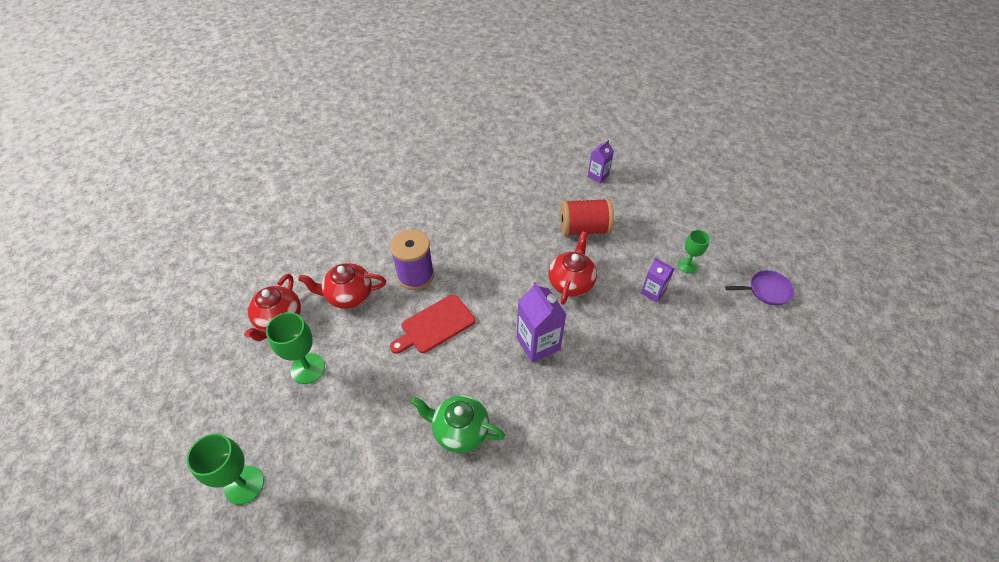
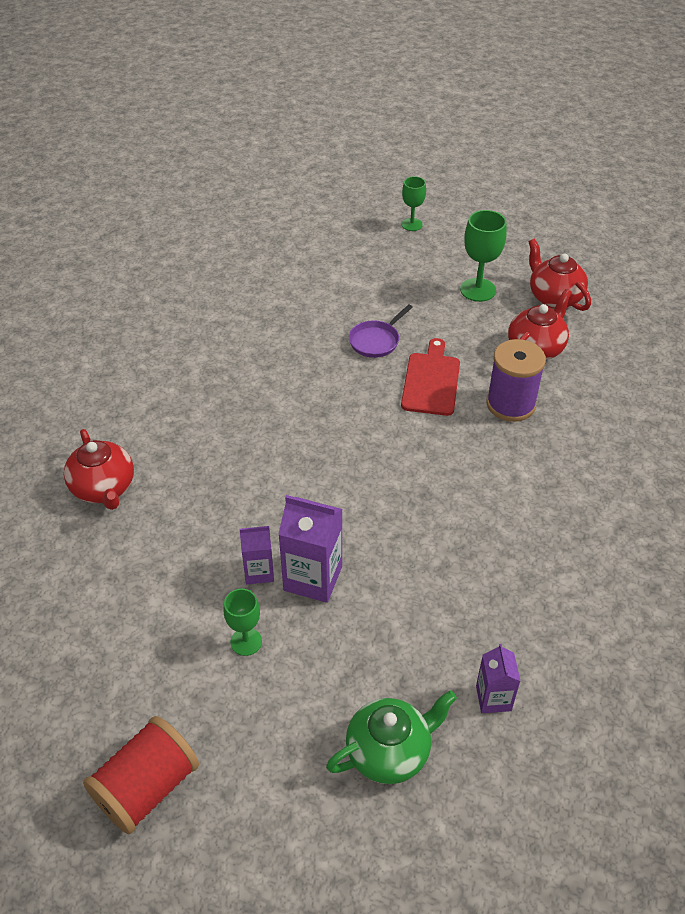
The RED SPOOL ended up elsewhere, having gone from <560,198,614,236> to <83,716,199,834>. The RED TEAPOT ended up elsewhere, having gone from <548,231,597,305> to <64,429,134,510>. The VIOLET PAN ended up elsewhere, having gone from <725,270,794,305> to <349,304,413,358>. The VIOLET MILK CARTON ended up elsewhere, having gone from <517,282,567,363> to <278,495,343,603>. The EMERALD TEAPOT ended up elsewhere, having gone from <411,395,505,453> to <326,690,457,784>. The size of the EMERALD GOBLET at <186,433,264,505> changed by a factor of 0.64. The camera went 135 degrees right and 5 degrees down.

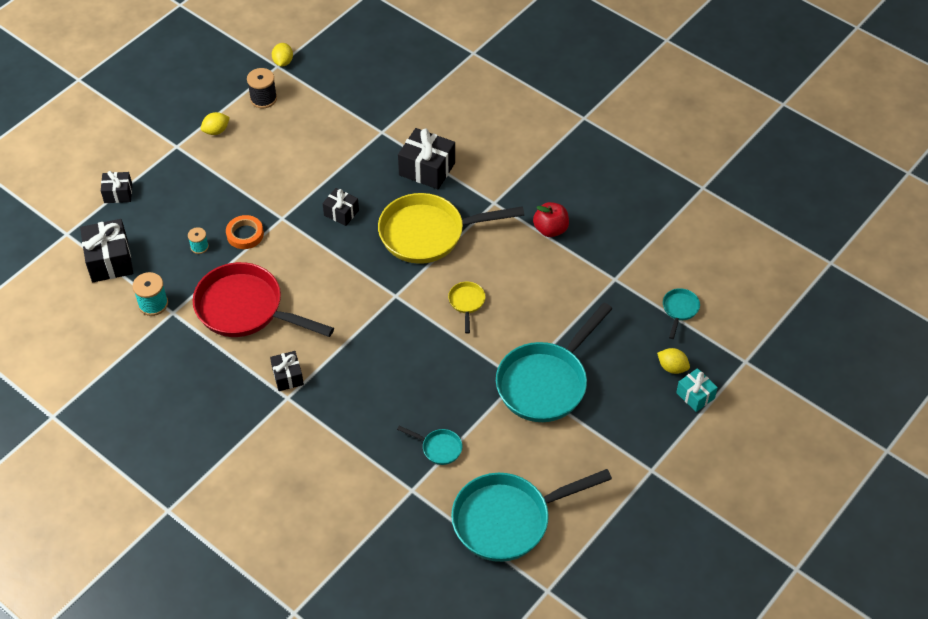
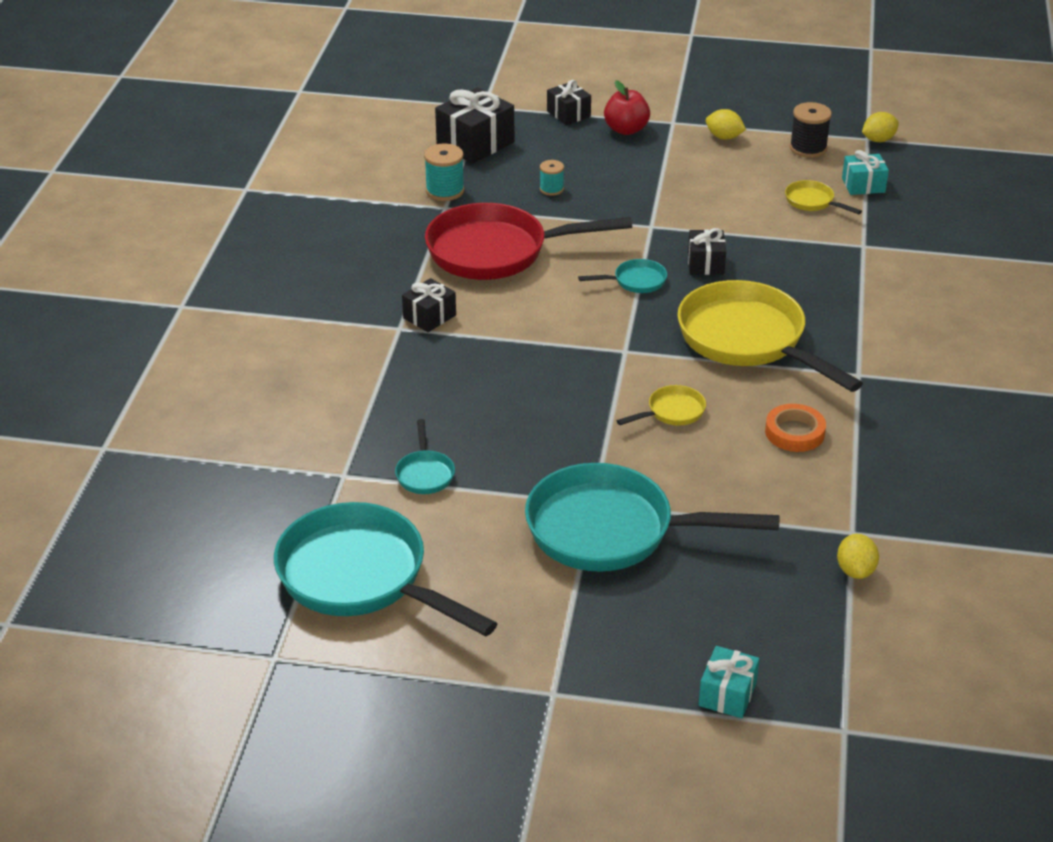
The second view lost the JET-BLACK PRESENT at <398,128,455,189>. The RED APPLE ended up elsewhere, having gone from <533,202,569,237> to <604,80,650,135>. The BRIGHT ORANGE STICKY TAPE ended up elsewhere, having gone from <226,215,264,249> to <765,404,826,452>. The RED PAN at <193,262,334,337> ended up facing another way, 90 degrees counterclockwise from before. The AQUA PAN ended up elsewhere, having gone from <663,288,700,339> to <578,259,667,293>. The BRIGHT YELLOW LEMON ended up elsewhere, having gone from <657,348,690,374> to <837,534,879,579>. The second view gained the AQUA PRESENT at <842,150,889,195>. The second view gained the BRIGHT YELLOW PAN at <785,180,862,214>. The camera went 60 degrees right and 15 degrees down.

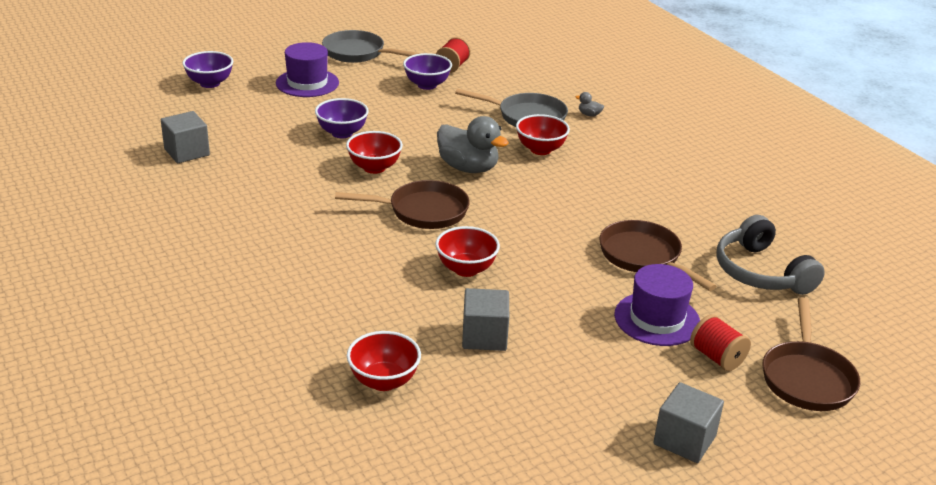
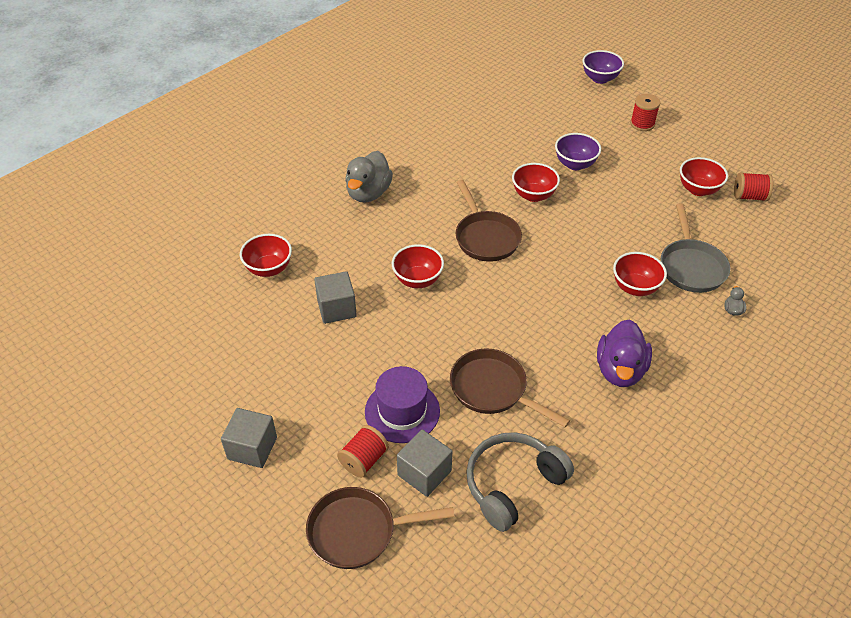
The second view lost the ASH-GREY PAN at <322,30,420,63>. Where the VIOLET HAT stood at <276,42,339,97>, the RED SPOOL came to stand at <630,94,660,131>. What was the VIOLET SERVING BOWL at <403,53,452,90> turned into the RED SERVING BOWL at <680,157,728,196>. The ASH-GREY BLOCK ended up elsewhere, having gone from <161,111,210,163> to <397,430,452,497>. The ASH-GREY RUBBER DUCK ended up elsewhere, having gone from <437,116,509,173> to <345,151,393,203>. The DARK BROWN PAN at <599,220,717,291> ended up facing another way, 90 degrees counterclockwise from before. The second view gained the VIOLET RUBBER DUCK at <597,320,652,387>. The camera went 75 degrees right and 15 degrees up.

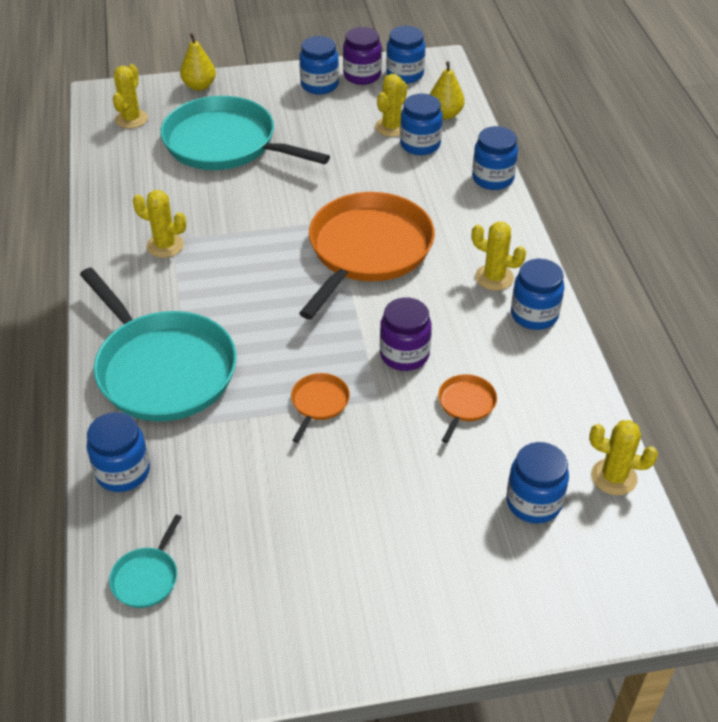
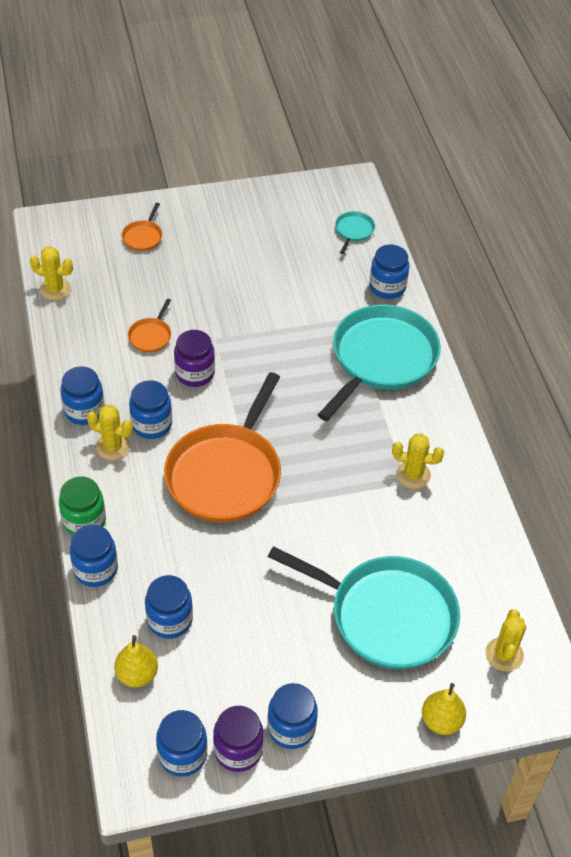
The second view lost the BRIGHT YELLOW SAGUARO CACTUS at <375,74,407,137>. The AQUA PAN at <80,268,237,421> ended up facing another way, 75 degrees clockwise from before. The BRIGHT ORANGE PAN ended up elsewhere, having gone from <291,373,350,443> to <122,203,162,251>. The BLUE PRESERVE JAR ended up elsewhere, having gone from <506,442,569,524> to <129,380,172,439>. The second view gained the EMERALD PRESERVE JAR at <59,477,106,535>. The camera went 175 degrees right and 5 degrees up.

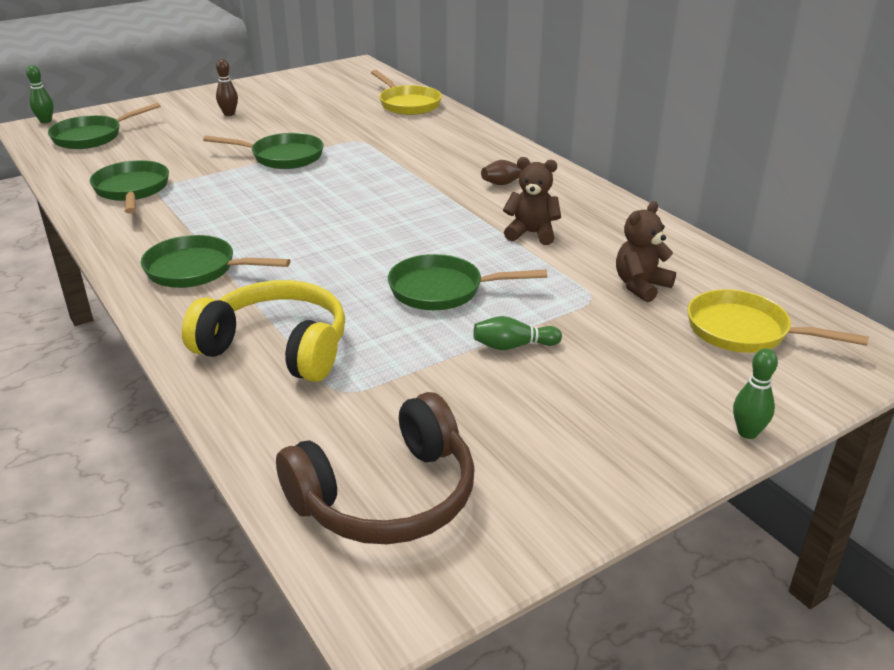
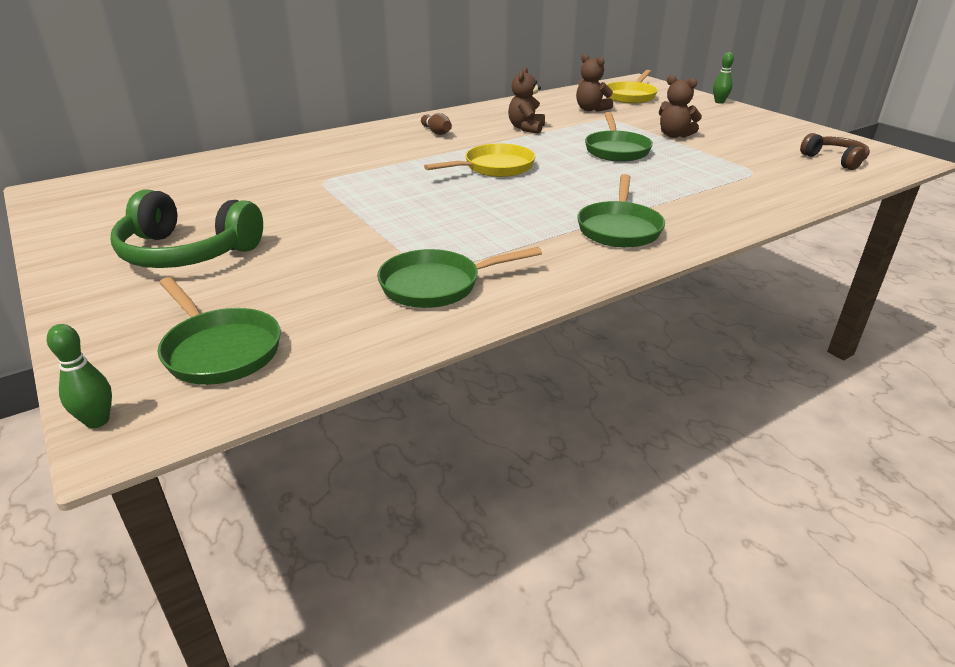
Where the DARK BROWN BOWLING PIN stood at <216,59,238,116>, the EMERALD OVER-EAR HEADPHONES came to stand at <111,189,263,268>. The BRIGHT YELLOW PAN ended up elsewhere, having gone from <371,70,442,115> to <424,143,535,177>. The second view lost the EMERALD PAN at <203,133,324,169>. The second view lost the BRIGHT YELLOW OVER-EAR HEADPHONES at <182,280,345,382>. Where the EMERALD BOWLING PIN stood at <473,316,562,350>, the DARK BROWN TEDDY came to stand at <659,75,702,138>. The size of the DARK BROWN OVER-EAR HEADPHONES at <276,392,475,544> changed by a factor of 0.59. The camera went 90 degrees left and 0 degrees up.

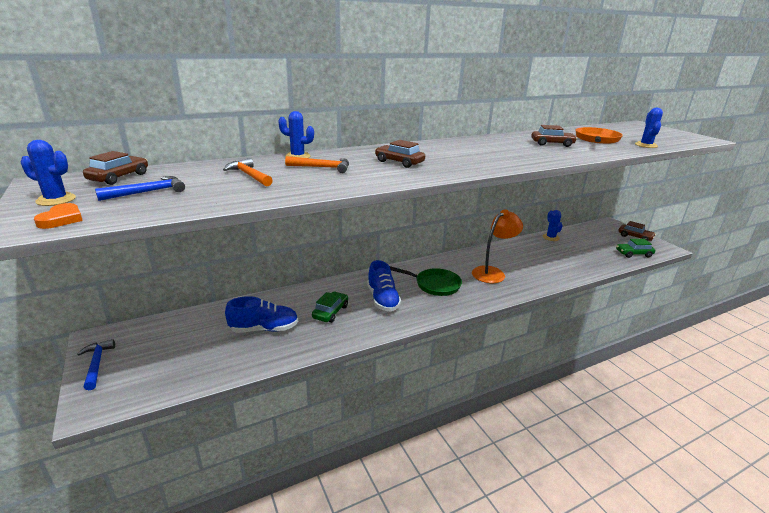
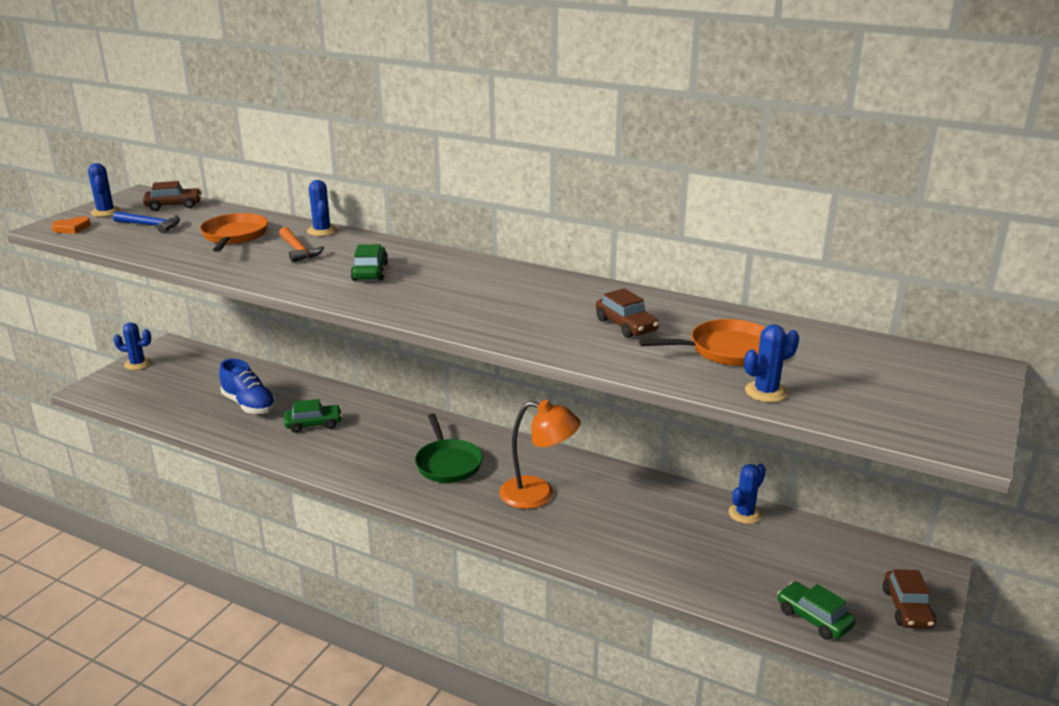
What was the DARK BROWN CAR at <375,140,425,168> turned into the EMERALD CAR at <351,244,388,281>. Where the BRIGHT ORANGE CARPENTER'S HAMMER stood at <223,158,273,186>, the BRIGHT ORANGE PAN came to stand at <200,213,268,252>. The second view lost the BLUE LACE-UP SHOE at <367,260,401,312>. Where the BLUE CARPENTER'S HAMMER stood at <77,339,115,390>, the BLUE SAGUARO CACTUS came to stand at <114,322,151,370>. The camera went 55 degrees right and 0 degrees up.

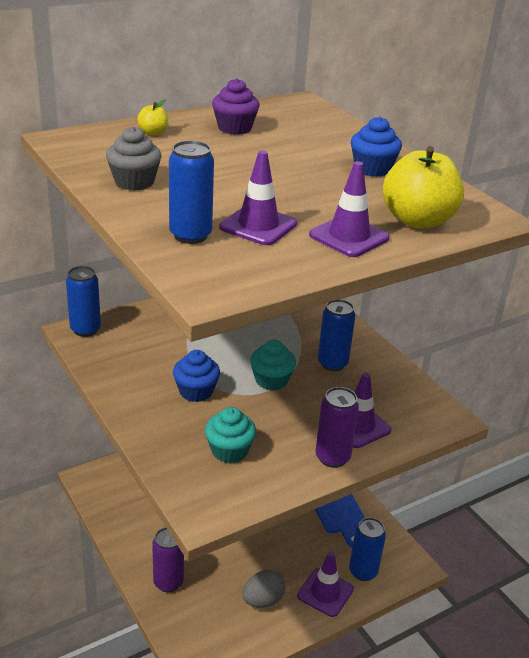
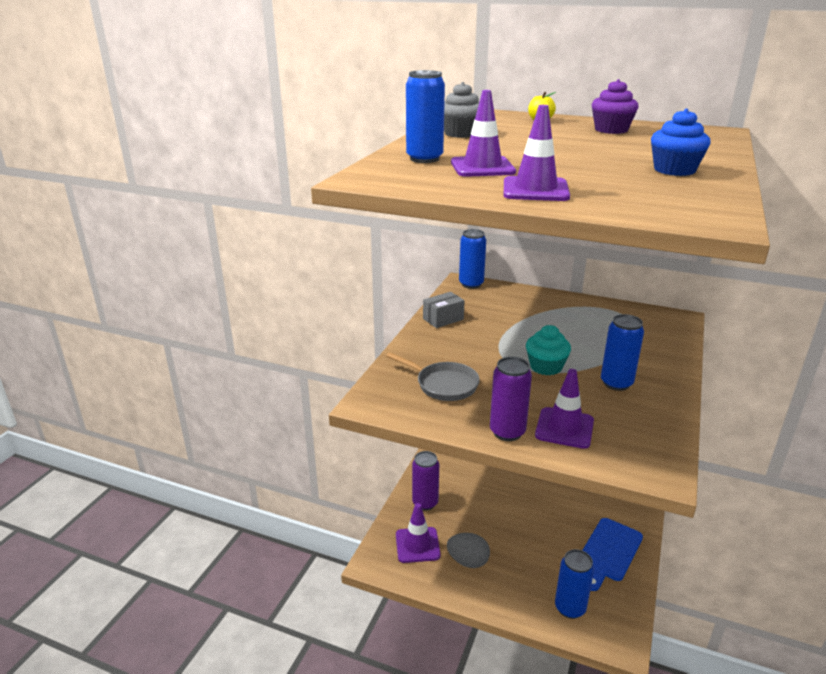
The second view lost the BRIGHT YELLOW APPLE at <383,146,464,229>. The second view lost the BLUE FAIRY CAKE at <173,350,220,402>. Where the AQUA FAIRY CAKE stood at <205,407,256,463>, the ASH-GREY PAN came to stand at <386,352,480,401>. The VIOLET SAFETY CONE ended up elsewhere, having gone from <297,551,354,617> to <396,503,441,563>. The second view gained the ASH-GREY PACKAGE at <423,292,465,328>. The camera went 55 degrees right and 5 degrees down.

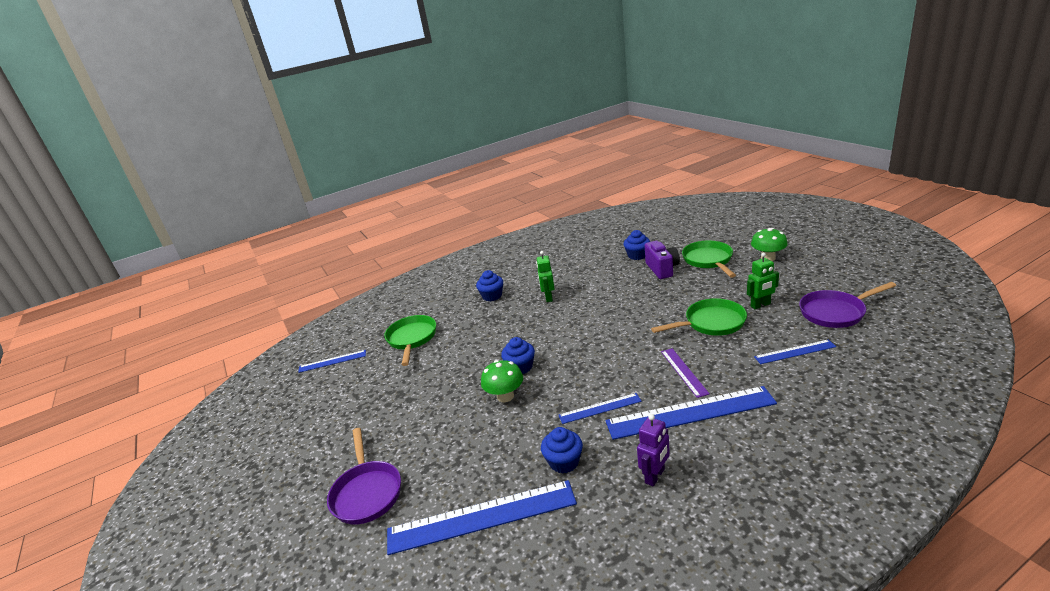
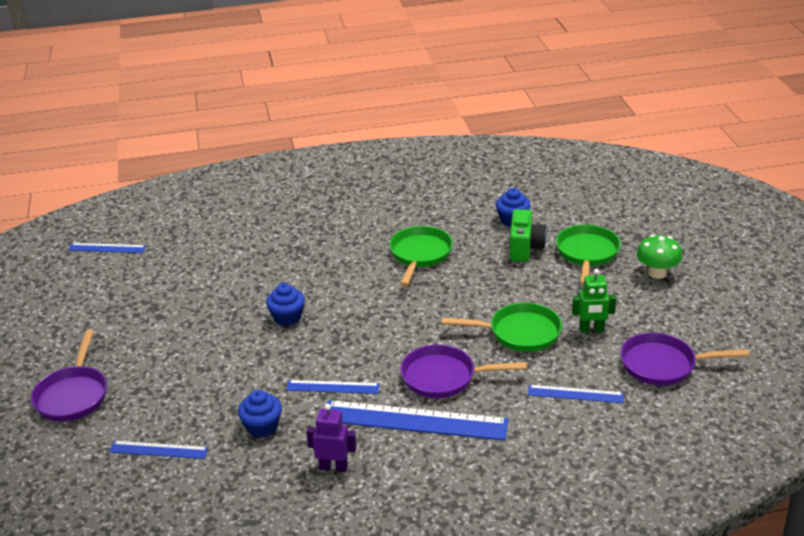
What was the VIOLET COMPACT CAMERA at <645,241,680,279> turned into the EMERALD COMPACT CAMERA at <510,209,547,262>. The second view lost the EMERALD TOY ROBOT at <536,251,555,302>. The second view lost the BLUE FAIRY CAKE at <476,270,503,301>. The EMERALD PAN ended up elsewhere, having gone from <384,315,436,366> to <389,226,453,286>. Where the VIOLET STRAIGHTEDGE stood at <661,348,710,398>, the VIOLET PAN came to stand at <400,344,527,398>. The second view lost the EMERALD TOADSTOOL at <481,360,523,402>. The VIOLET TOY ROBOT at <637,414,670,486> ended up facing another way, 135 degrees counterclockwise from before. The size of the BLUE STRAIGHTEDGE at <387,480,577,555> changed by a factor of 0.52. The camera went 15 degrees right and 5 degrees up.

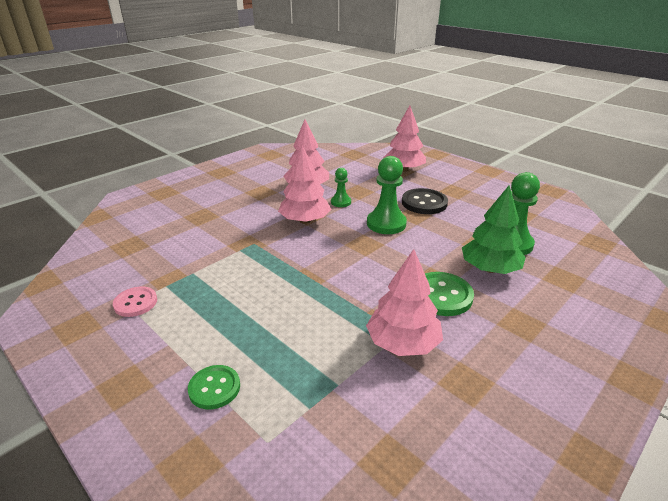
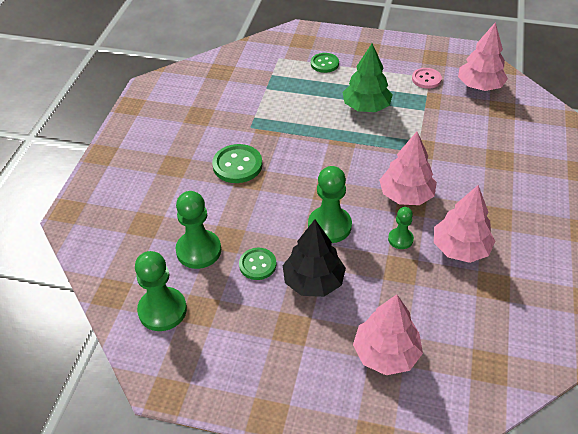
The EMERALD TOY TREE ended up elsewhere, having gone from <462,185,526,274> to <342,43,393,112>. Where the JET-BLACK SHIRT BUTTON stood at <402,188,448,214>, the JET-BLACK TOY TREE came to stand at <283,219,346,297>. The ROSY TOY TREE ended up elsewhere, having gone from <366,249,443,356> to <458,22,508,91>. The second view gained the EMERALD SHIRT BUTTON at <239,248,276,280>. The second view gained the EMERALD GAME PAWN at <135,251,187,331>. The camera went 150 degrees right and 15 degrees up.

